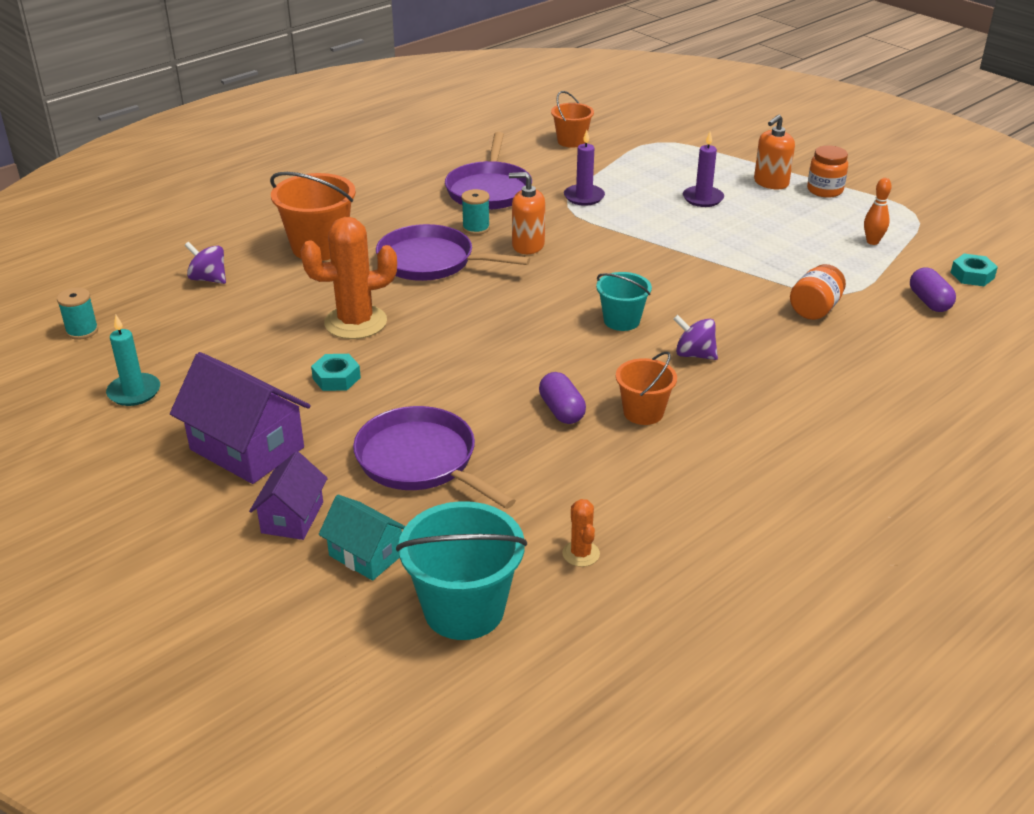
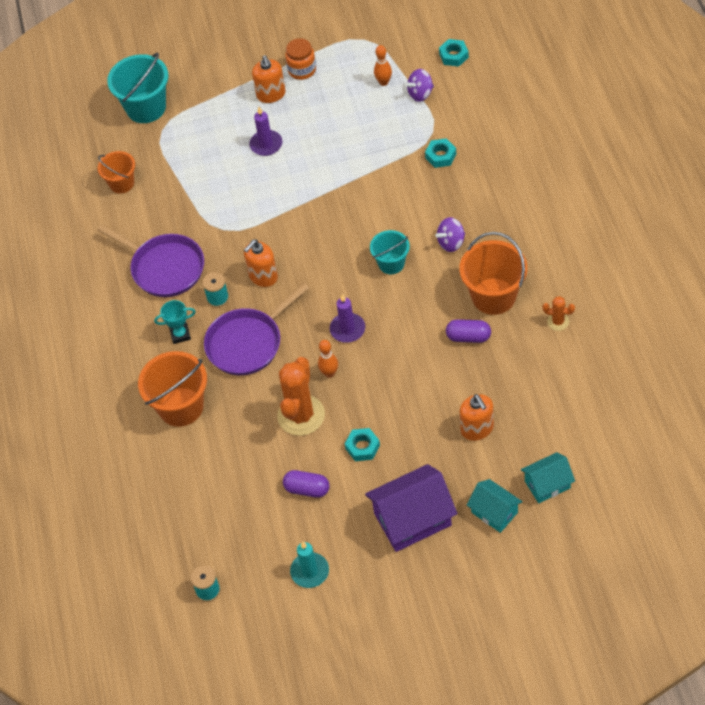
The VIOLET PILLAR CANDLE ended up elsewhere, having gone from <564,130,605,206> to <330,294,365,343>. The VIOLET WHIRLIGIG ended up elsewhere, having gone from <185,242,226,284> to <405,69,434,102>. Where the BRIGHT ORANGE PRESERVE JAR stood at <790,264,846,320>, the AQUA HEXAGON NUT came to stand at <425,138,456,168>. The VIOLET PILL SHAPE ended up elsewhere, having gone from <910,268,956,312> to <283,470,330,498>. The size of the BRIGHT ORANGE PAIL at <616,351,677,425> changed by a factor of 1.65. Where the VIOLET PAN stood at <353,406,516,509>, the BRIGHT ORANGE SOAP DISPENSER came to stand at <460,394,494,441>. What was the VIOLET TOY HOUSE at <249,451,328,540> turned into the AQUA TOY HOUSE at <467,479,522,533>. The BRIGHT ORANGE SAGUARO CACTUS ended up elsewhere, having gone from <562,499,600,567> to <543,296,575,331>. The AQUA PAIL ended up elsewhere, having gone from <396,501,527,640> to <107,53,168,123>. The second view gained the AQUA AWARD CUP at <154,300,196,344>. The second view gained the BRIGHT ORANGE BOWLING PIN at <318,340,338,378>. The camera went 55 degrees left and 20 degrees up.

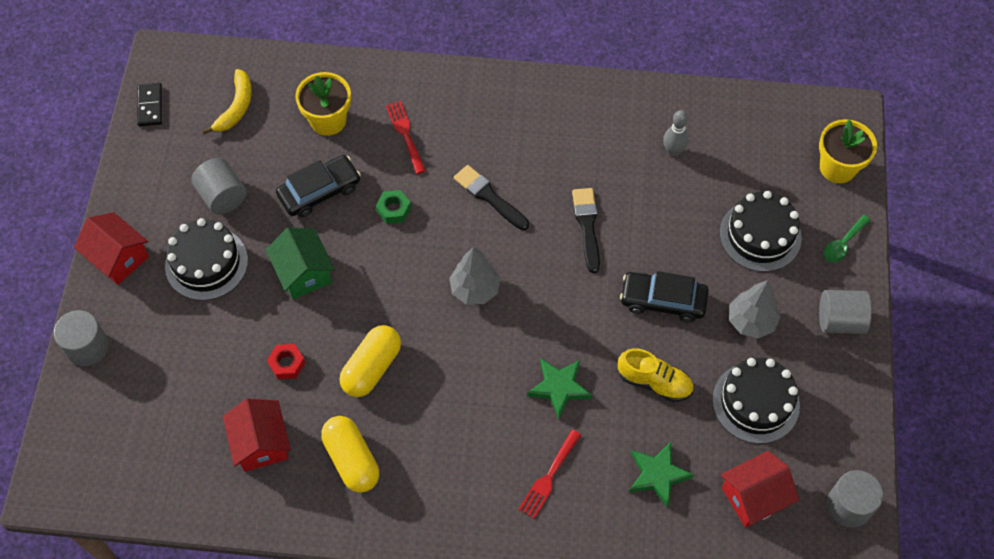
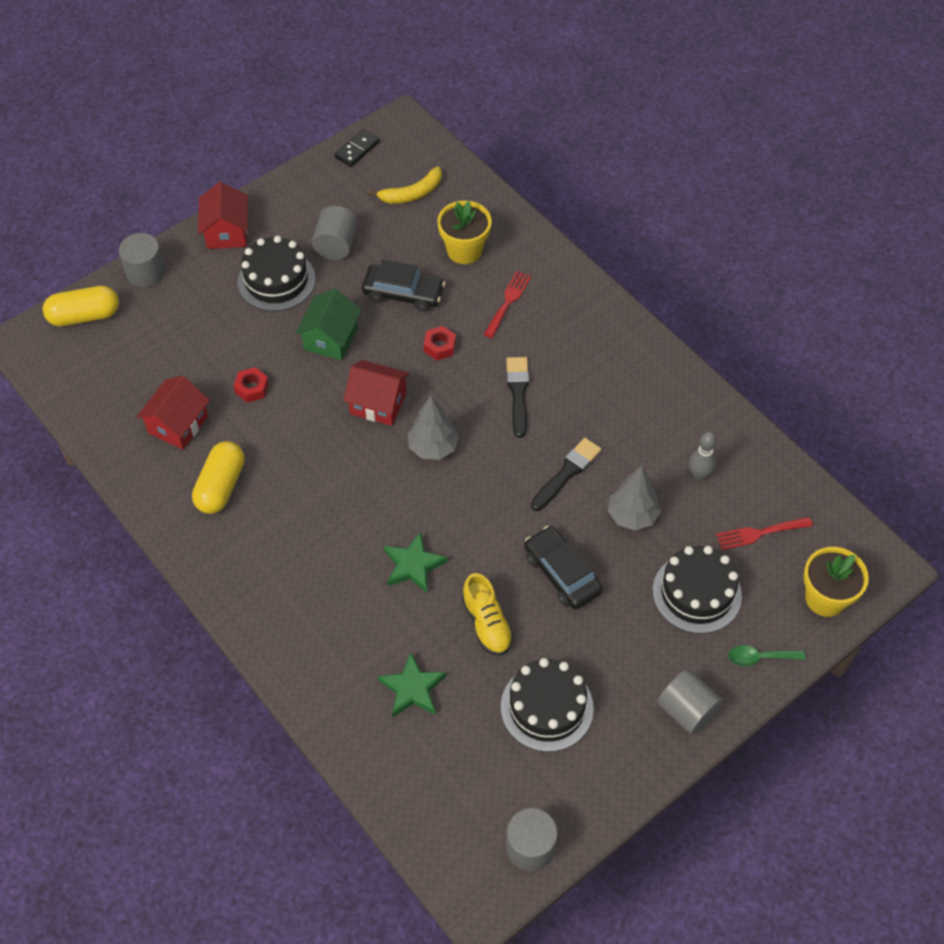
What was the EMERALD HEXAGON NUT at <376,190,411,224> turned into the RED HEXAGON NUT at <424,326,456,361>. The ASH-GREY TOY TREE ended up elsewhere, having gone from <729,280,781,339> to <608,466,661,531>. The BRIGHT YELLOW PILL SHAPE ended up elsewhere, having gone from <339,325,401,397> to <43,286,119,327>. The RED FORK ended up elsewhere, having gone from <518,430,581,519> to <716,517,813,550>. The RED TOY HOUSE ended up elsewhere, having gone from <721,451,799,527> to <343,360,410,426>. The camera went 45 degrees right and 5 degrees down.

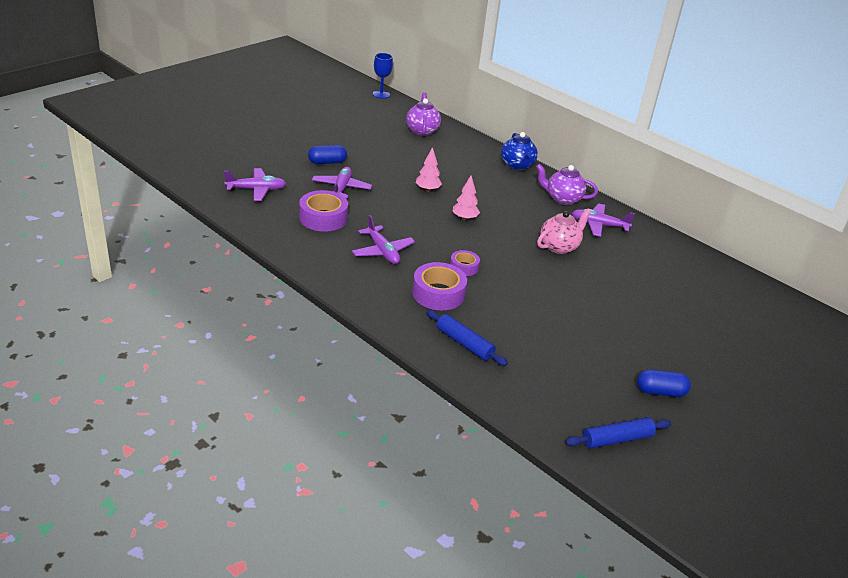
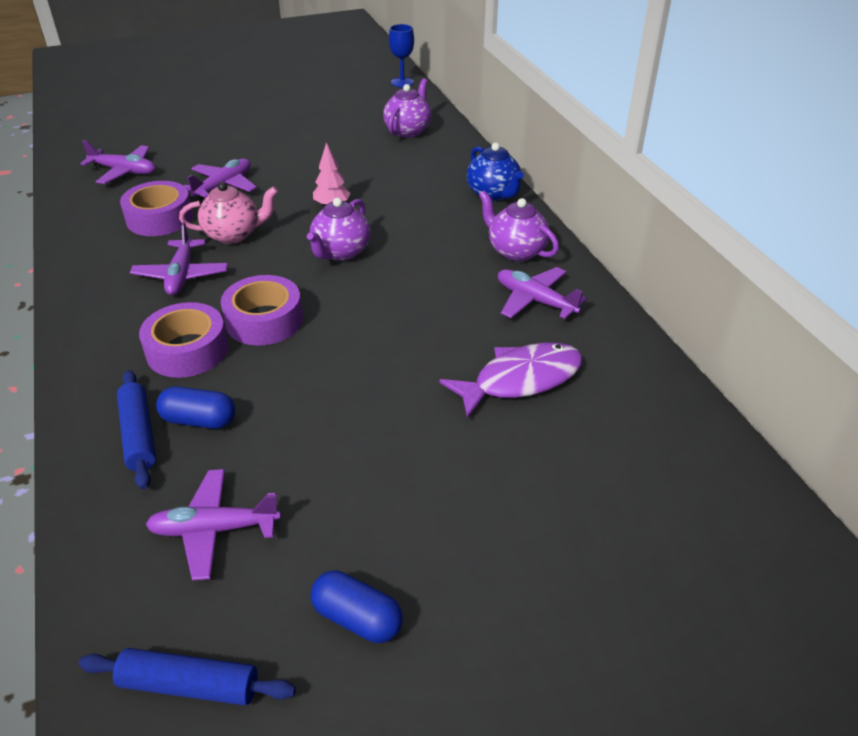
The BLUE TEAPOT at <501,132,538,170> ended up facing another way, 45 degrees counterclockwise from before. The BLUE PILL SHAPE ended up elsewhere, having gone from <308,145,347,164> to <156,386,235,429>. Where the ROSY TOY TREE stood at <452,176,480,220>, the VIOLET TEAPOT came to stand at <307,198,371,261>. The ROSY TEAPOT ended up elsewhere, having gone from <537,209,591,254> to <179,182,278,244>. The size of the VIOLET STICKY TAPE at <450,250,480,276> changed by a factor of 1.74. The second view gained the VIOLET FISH FIGURE at <439,342,583,419>. The second view gained the VIOLET PLANE at <146,469,281,581>. The camera went 30 degrees right and 5 degrees up.

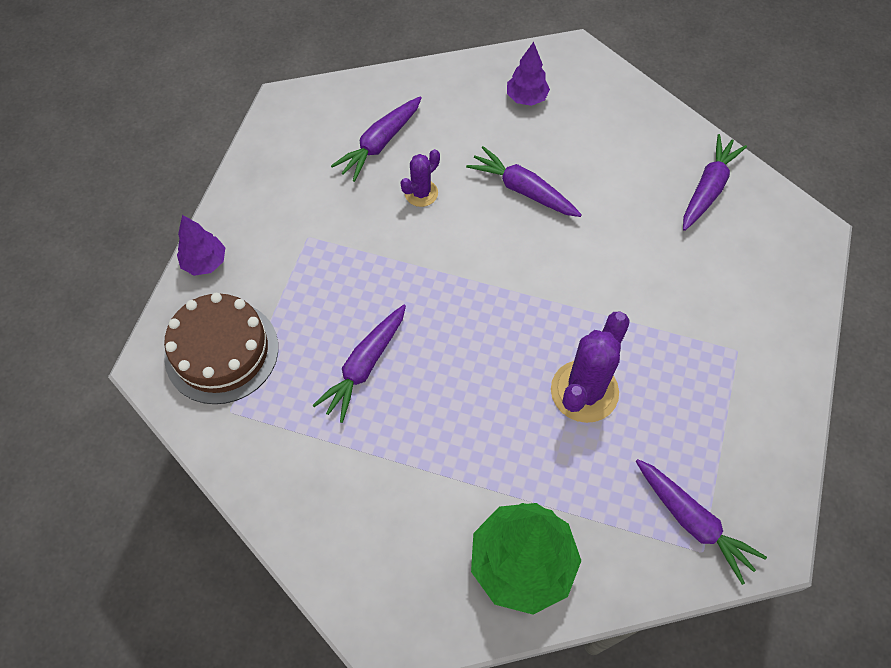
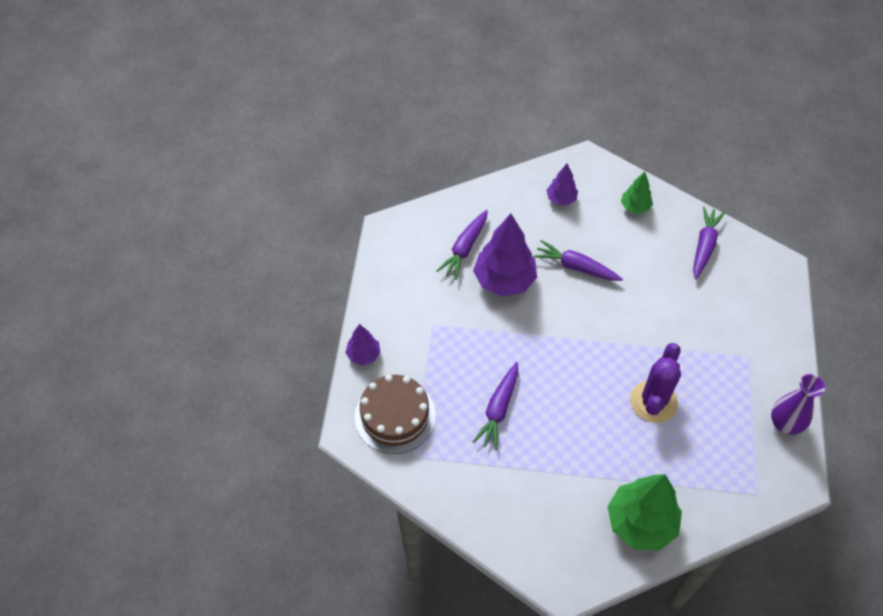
Where the VIOLET SAGUARO CACTUS stood at <400,149,440,207>, the VIOLET TOY TREE came to stand at <473,213,537,297>. The second view lost the VIOLET TOY CARROT at <636,459,767,585>. The second view gained the EMERALD TOY TREE at <621,172,653,214>. The second view gained the VIOLET VASE at <771,374,825,435>. The camera went 10 degrees left and 5 degrees down.

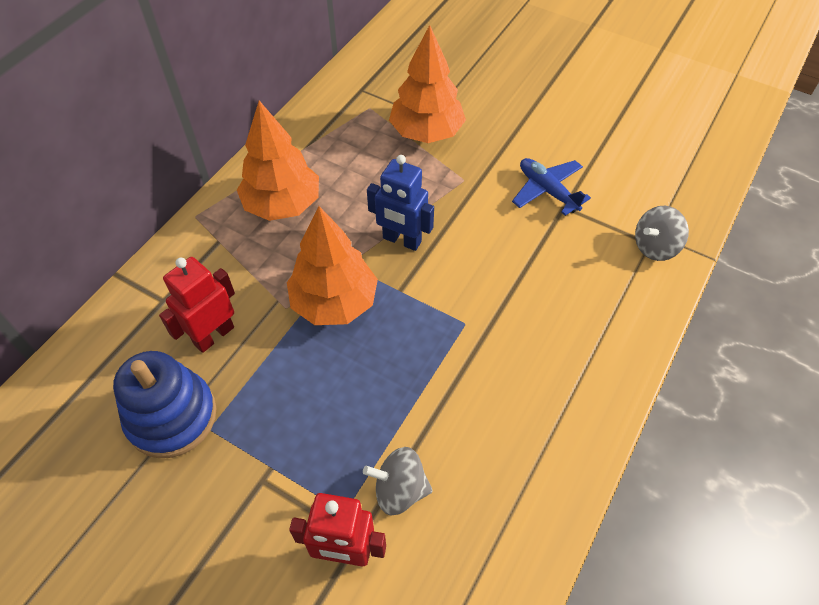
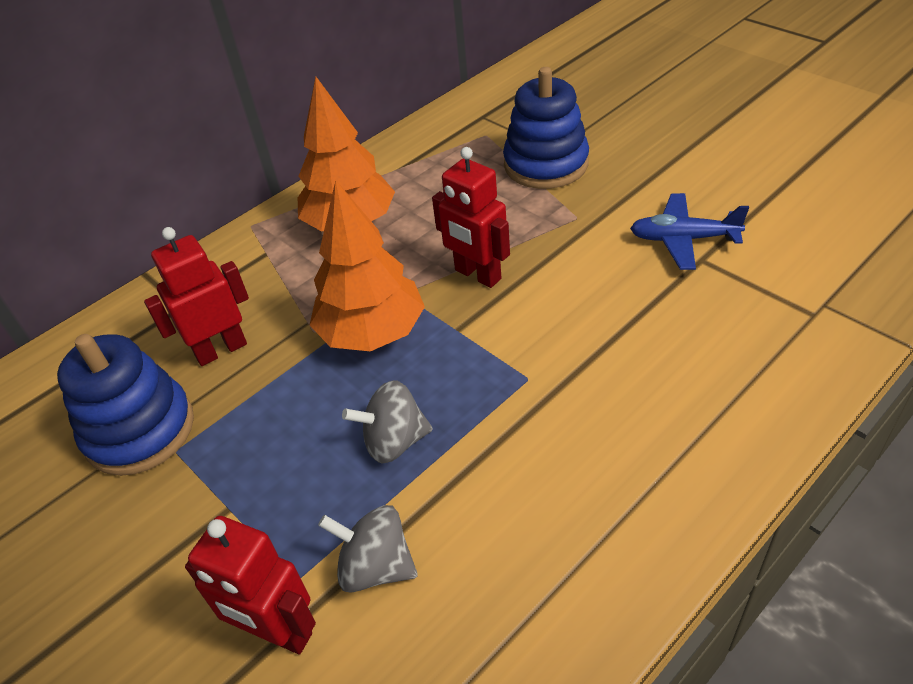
Where the BRIGHT ORANGE TOY TREE stood at <389,25,466,143>, the BLUE STACKING RINGS came to stand at <503,67,589,189>. What was the BLUE TOY ROBOT at <367,155,434,251> turned into the RED TOY ROBOT at <432,147,510,288>. The BLUE PLANE at <512,158,591,216> ended up facing another way, 60 degrees counterclockwise from before. The ASH-GREY WHIRLIGIG ended up elsewhere, having gone from <635,206,689,261> to <342,380,433,464>. The camera went 20 degrees right and 10 degrees down.

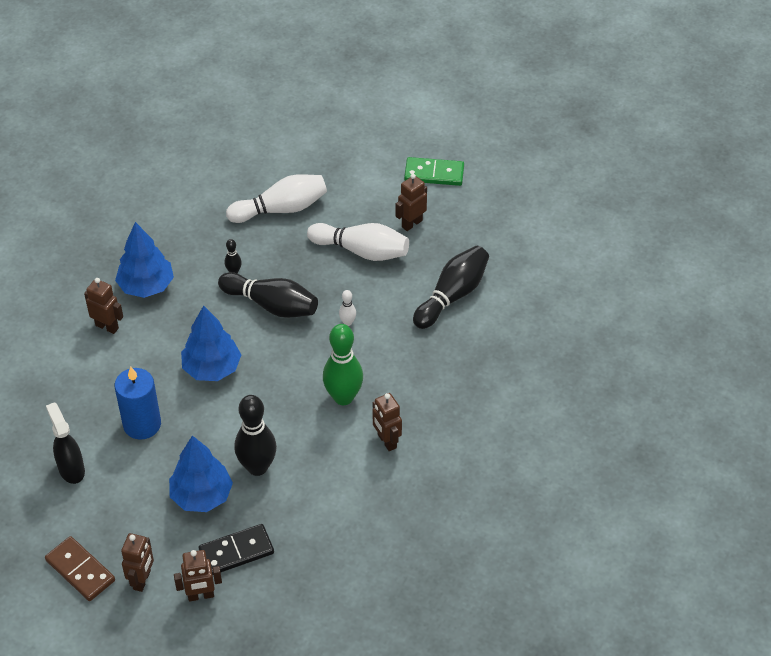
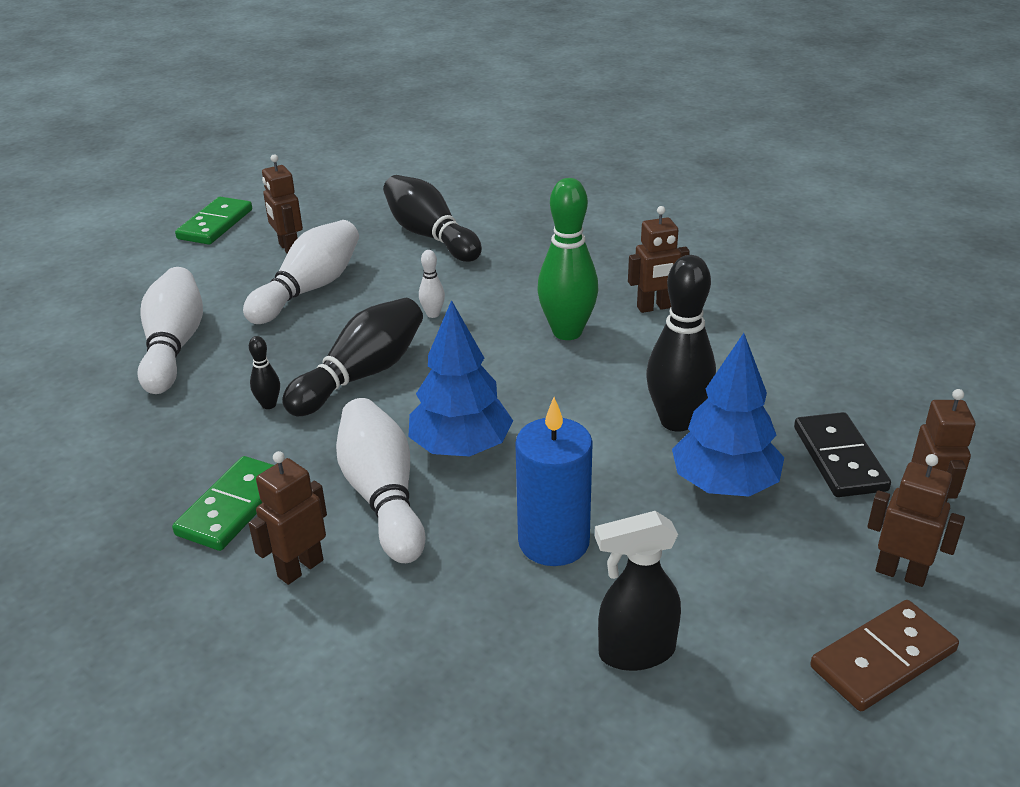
Where the BLUE TOY TREE stood at <115,222,174,298>, the EMERALD DOMINO TILE came to stand at <172,456,274,551>. The second view gained the SNOW-WHITE BOWLING PIN at <336,398,425,563>. The camera went 75 degrees left and 15 degrees down.

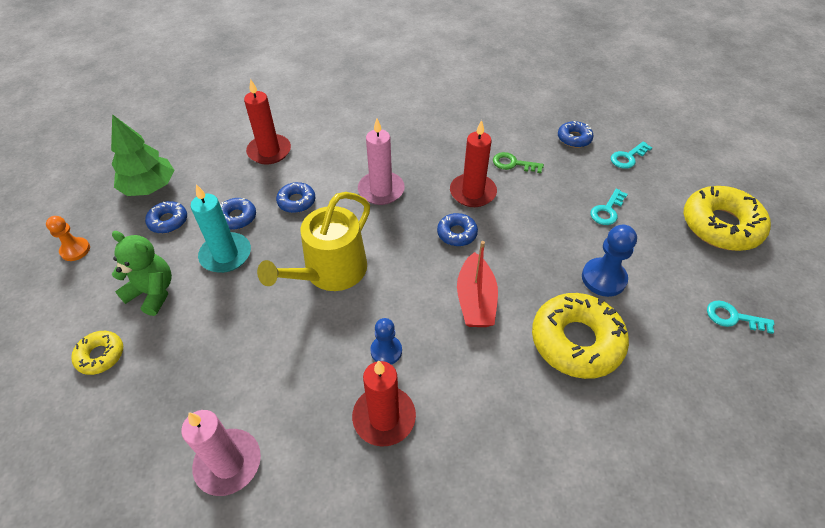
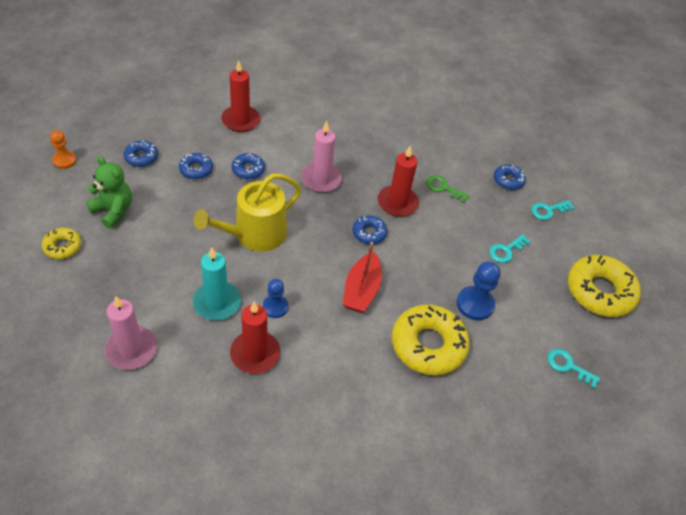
The second view lost the EMERALD TOY TREE at <111,114,174,196>. The AQUA PILLAR CANDLE ended up elsewhere, having gone from <191,184,251,273> to <193,247,241,320>. The camera went 10 degrees right and 0 degrees up.

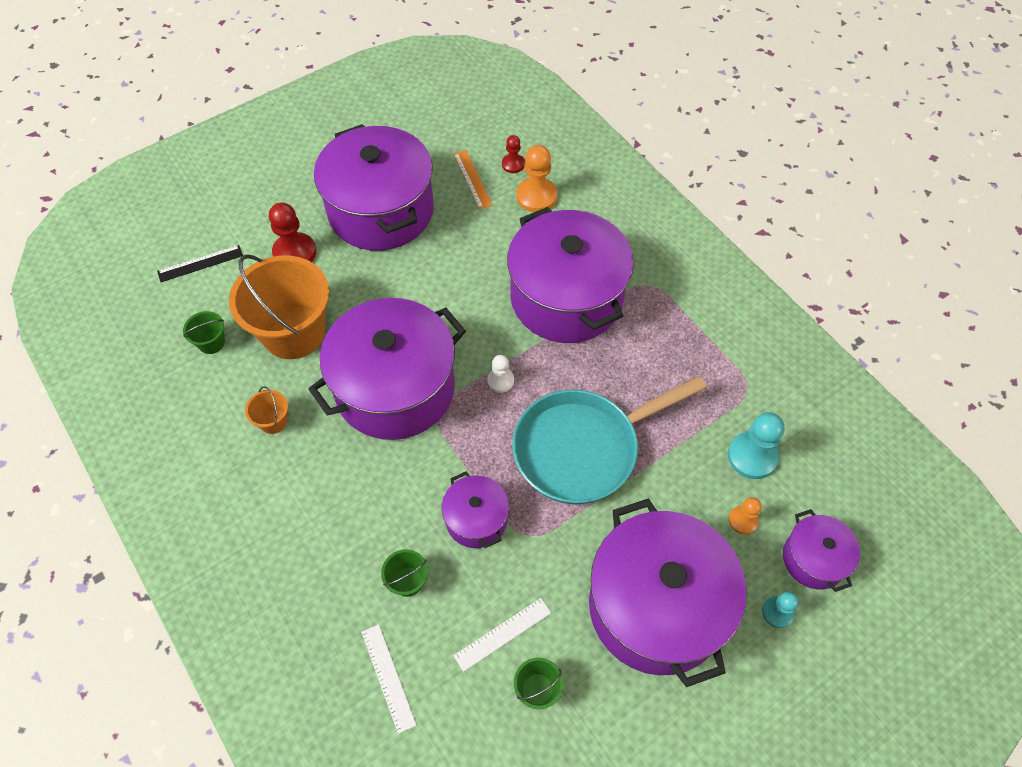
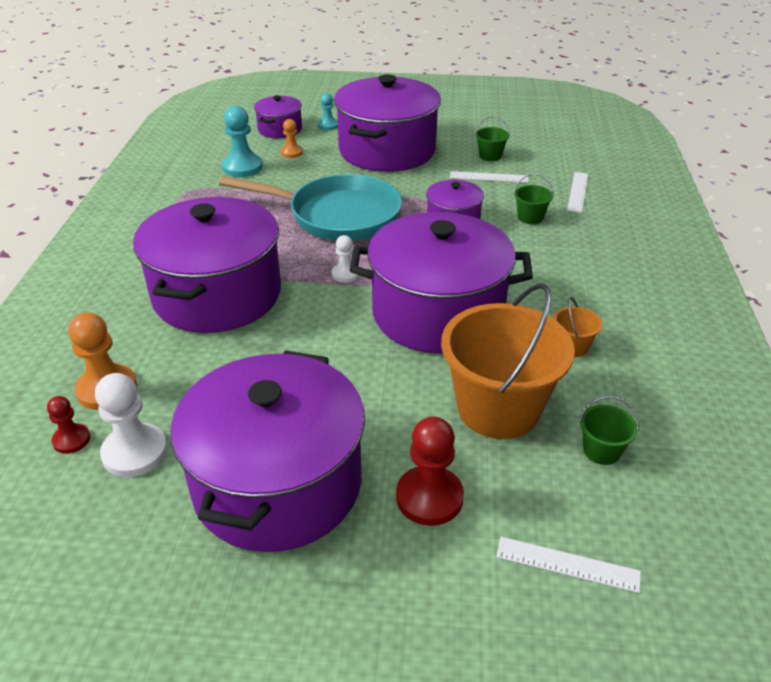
Where the BRIGHT ORANGE STRAIGHTEDGE stood at <454,150,493,209>, the SNOW-WHITE GAME PAWN came to stand at <95,373,167,477>. What was the JET-BLACK STRAIGHTEDGE at <157,245,243,282> turned into the SNOW-WHITE STRAIGHTEDGE at <496,537,641,593>. The camera went 140 degrees left and 20 degrees down.

